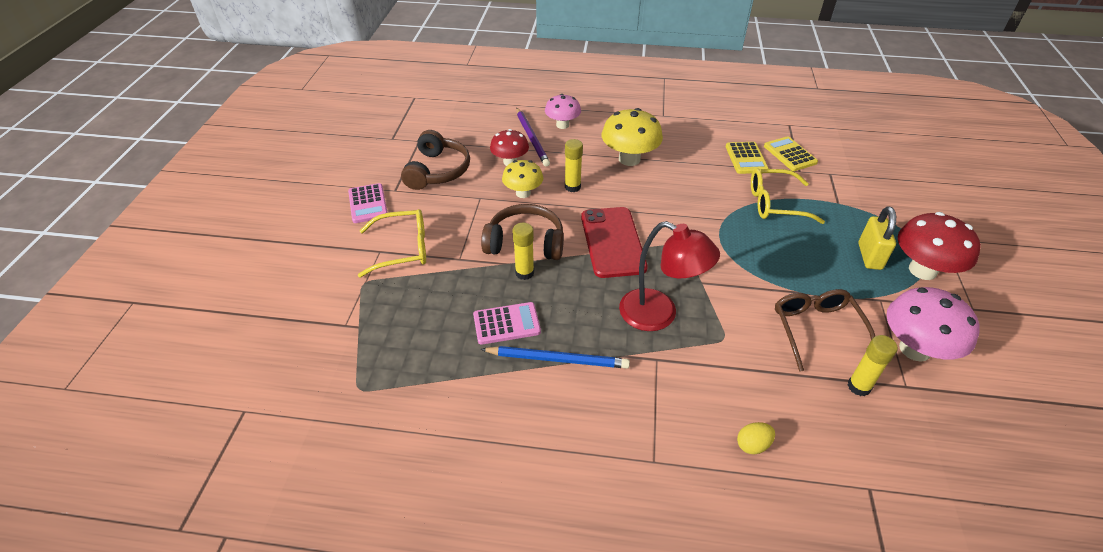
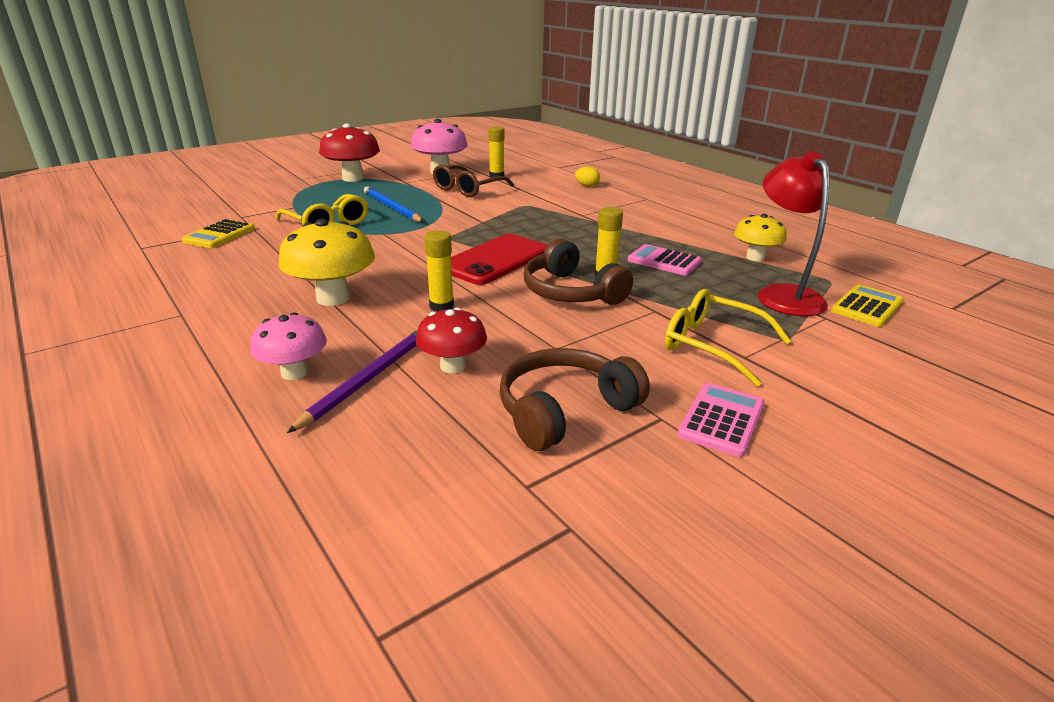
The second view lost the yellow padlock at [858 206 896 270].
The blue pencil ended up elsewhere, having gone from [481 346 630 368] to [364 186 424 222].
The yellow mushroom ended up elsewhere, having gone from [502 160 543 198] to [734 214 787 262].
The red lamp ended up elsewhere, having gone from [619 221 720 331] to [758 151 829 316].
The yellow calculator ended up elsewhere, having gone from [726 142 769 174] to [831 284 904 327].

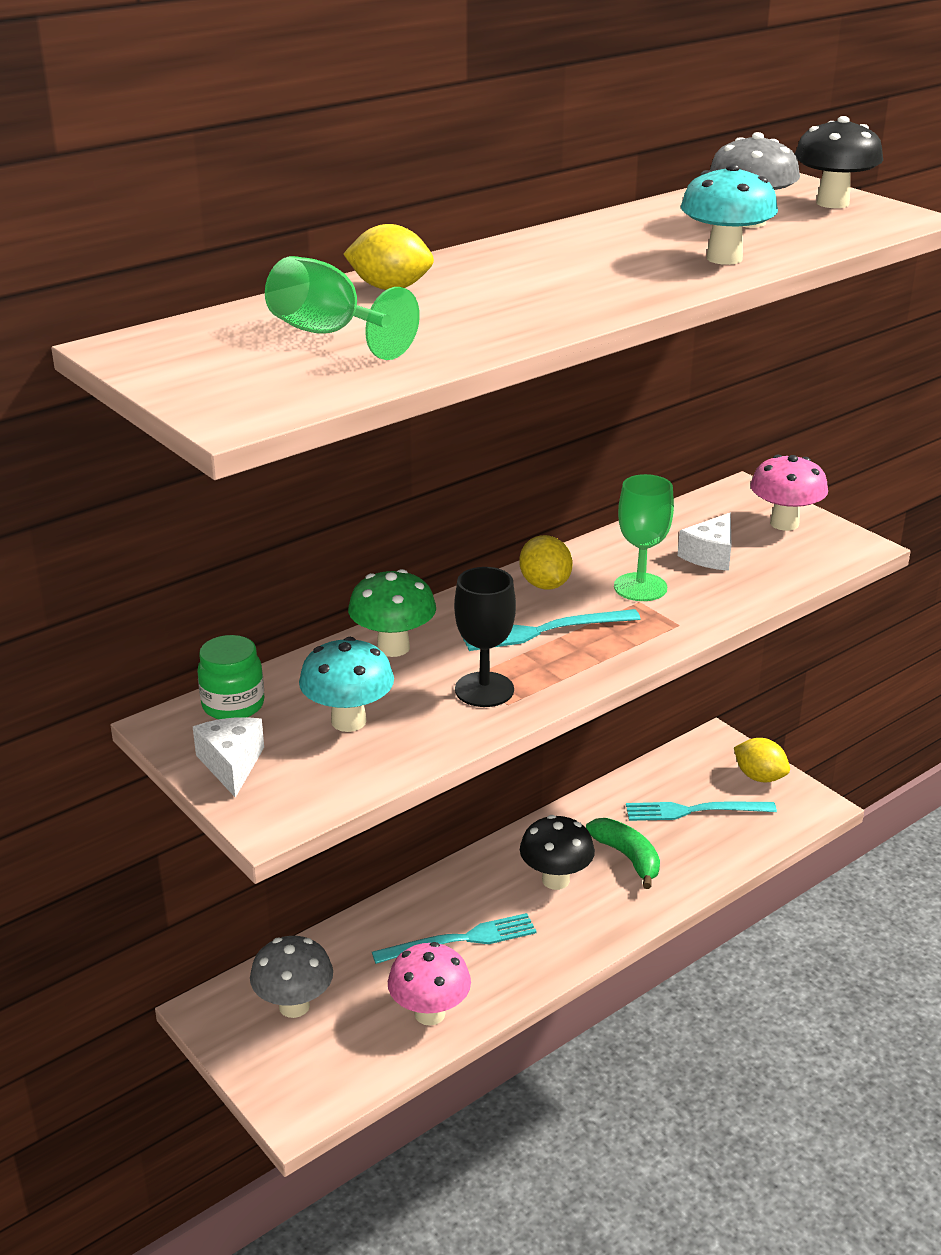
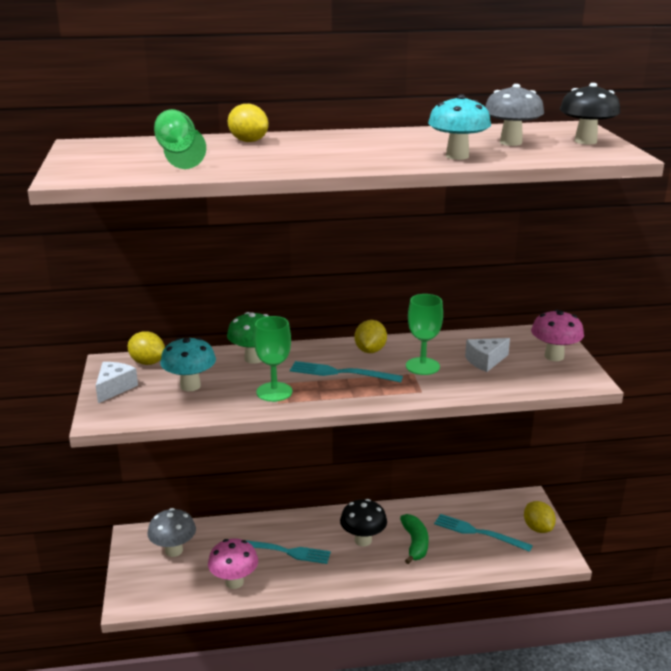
Where the green jar stood at [197 635 264 719], the yellow lemon came to stand at [128 331 165 365].
What was the black goblet at [454 567 516 707] turned into the green goblet at [254 316 292 402].

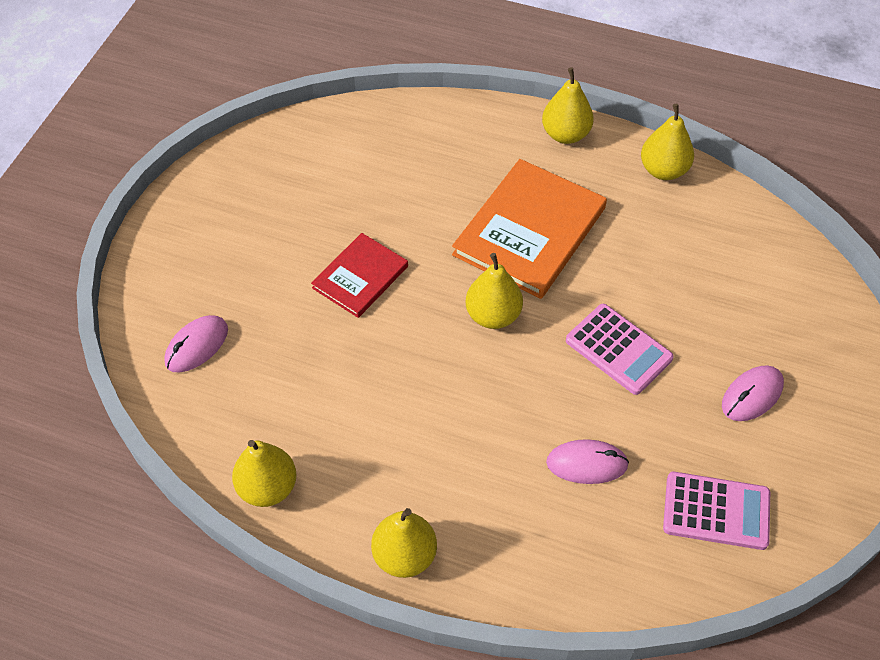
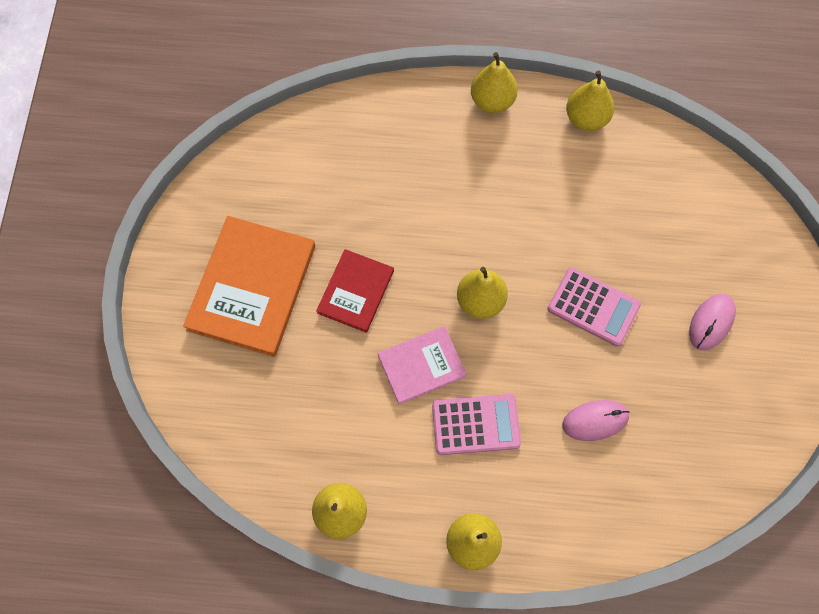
The second view lost the pink mouse at [164 315 228 372].
The second view gained the pink book at [378 326 467 405].
The orange book ended up elsewhere, having gone from [452 159 607 299] to [183 216 315 357].
The pink calculator ended up elsewhere, having gone from [663 472 770 550] to [432 394 521 455].

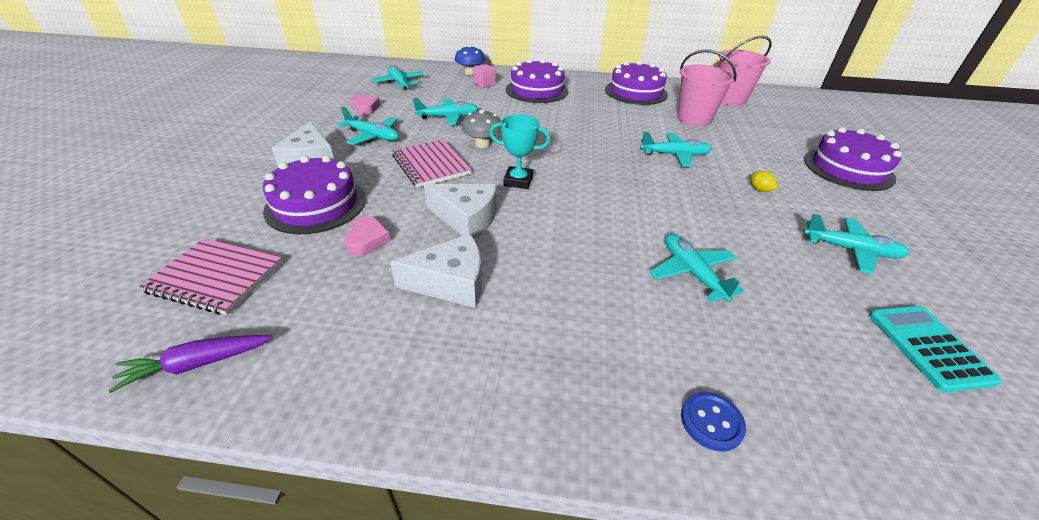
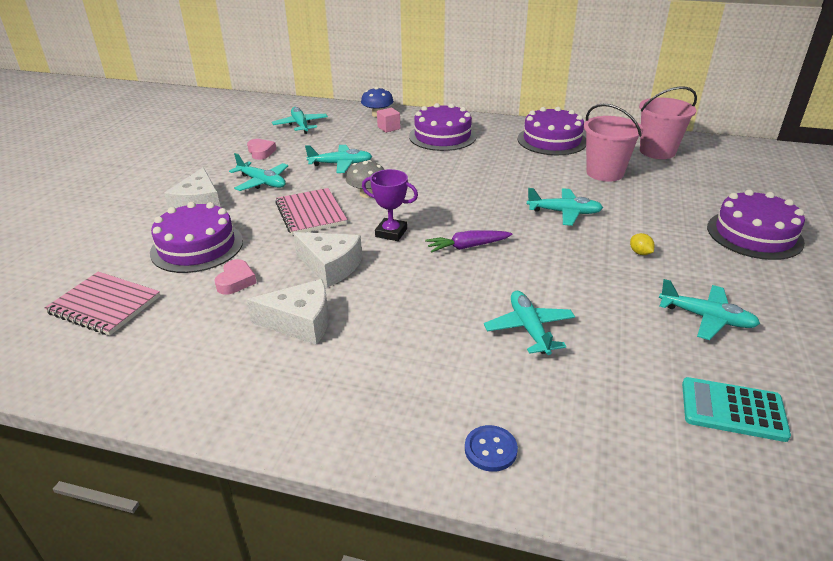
The purple carrot ended up elsewhere, having gone from [108 335 272 393] to [425 230 513 253].
What was the turquoise trophy at [489 114 551 189] turned into the purple trophy at [362 169 418 241].
The turquoise calculator at [869 306 1002 392] ended up facing another way, 75 degrees counterclockwise from before.

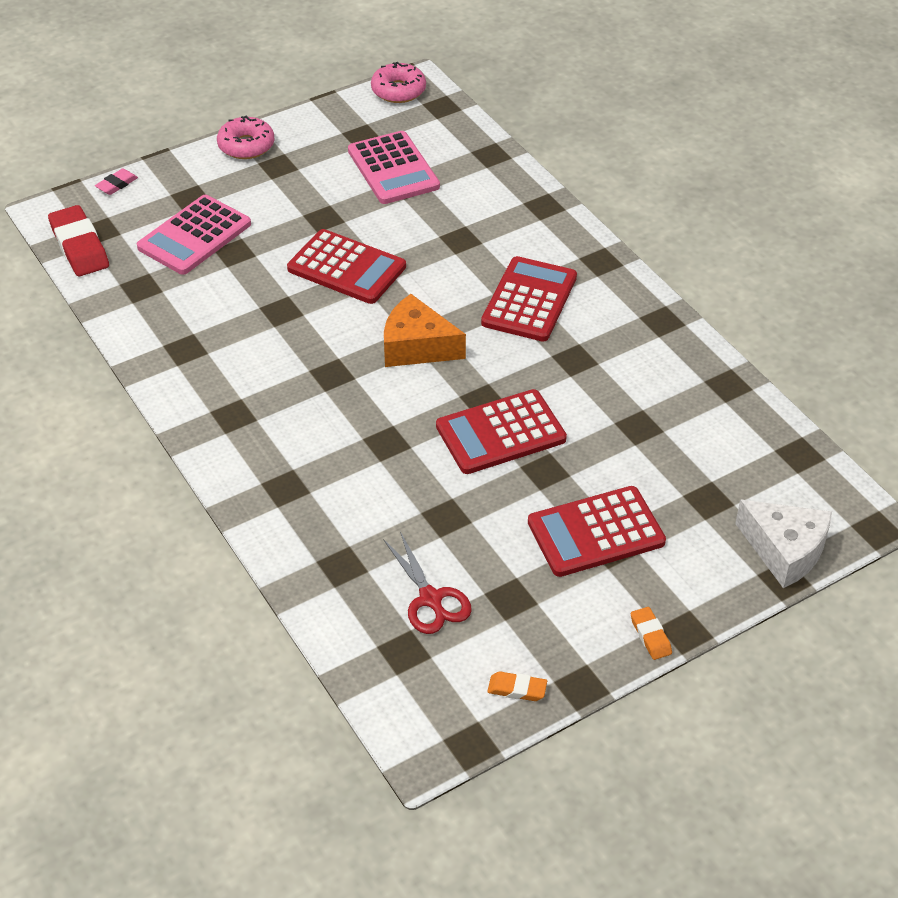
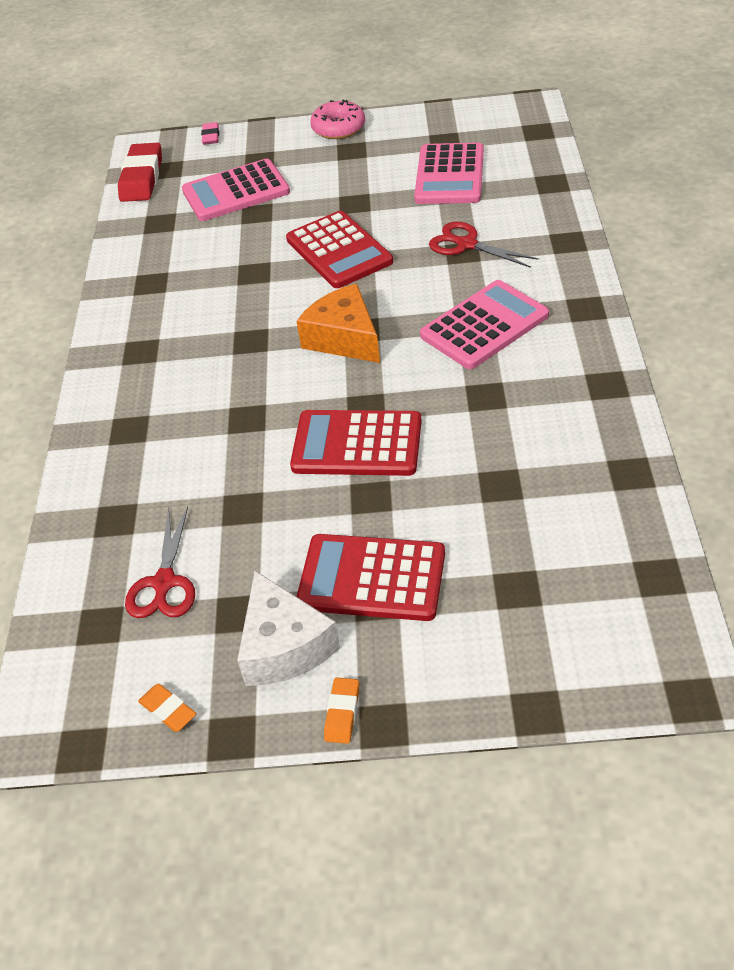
The second view lost the pink donut at [371 62 426 103].
The second view gained the red scissors at [429 222 539 268].
The white cheese ended up elsewhere, having gone from [735 499 832 588] to [237 571 340 686].
What was the red calculator at [481 256 577 342] turned into the pink calculator at [420 280 549 369].
The pink eraser at [95 168 138 195] ended up facing another way, 75 degrees counterclockwise from before.

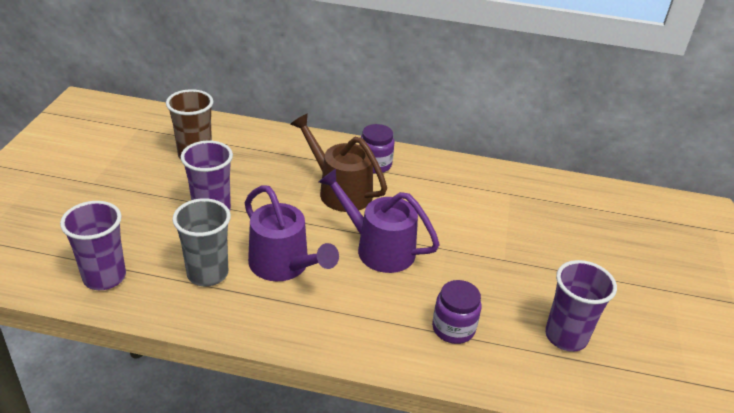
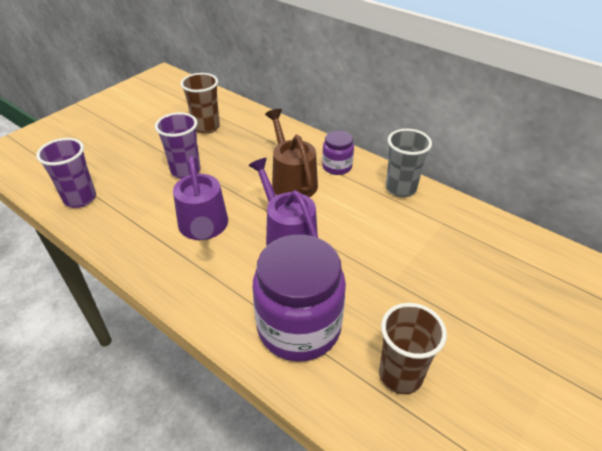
The grey cup ended up elsewhere, having gone from [172 198 231 286] to [386 129 432 197].
What was the purple cup at [545 260 617 352] turned into the brown cup at [379 303 447 394].
The size of the purple jar at [432 280 481 344] changed by a factor of 2.02.

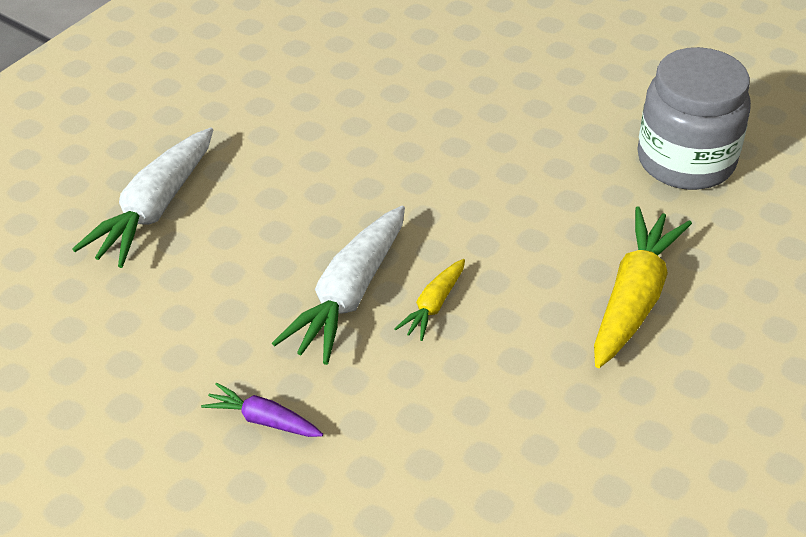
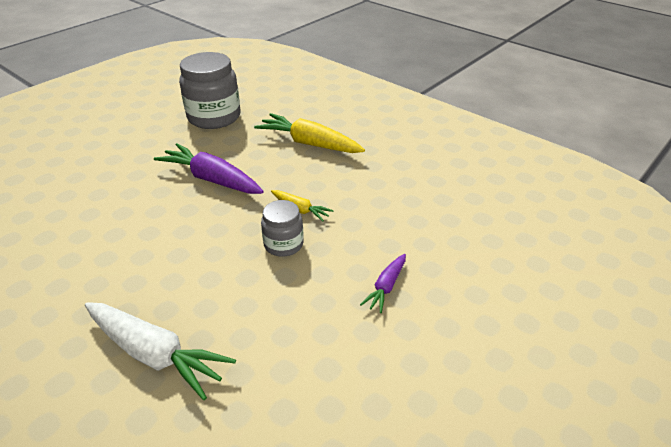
The second view gained the purple carrot at [154 143 264 194].
Where the white carrot stood at [272 206 405 365], the grey jar came to stand at [261 200 304 257].

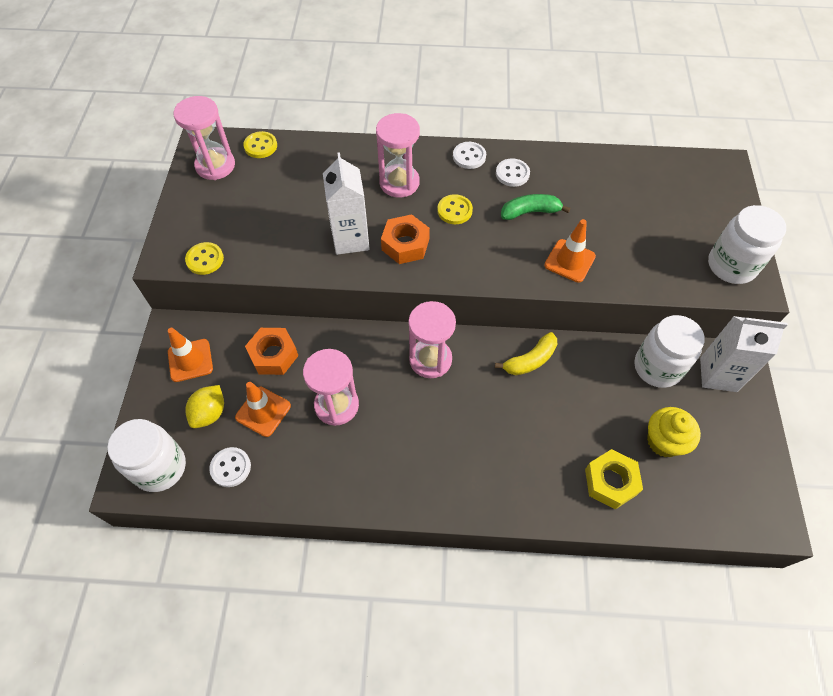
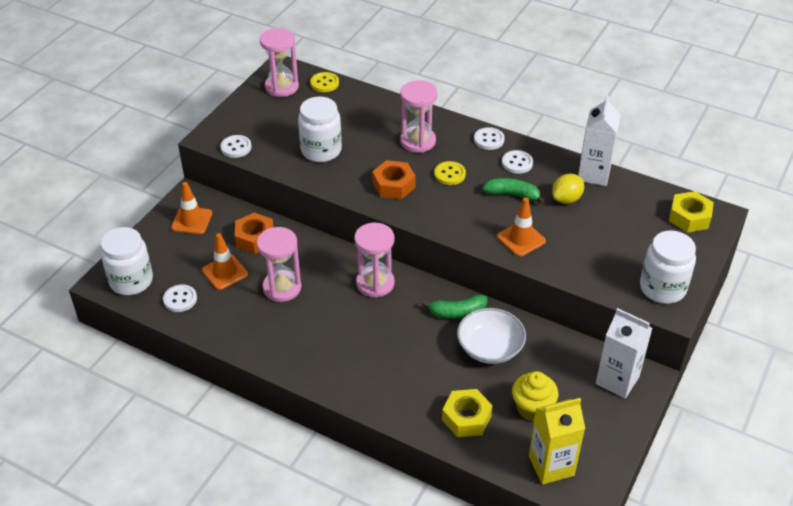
The second view gained the white bowl at [457 308 526 364].
The second view gained the yellow carton at [529 398 585 485].
The second view gained the yellow nut at [669 191 714 233].
The yellow lemon ended up elsewhere, having gone from [185 385 224 428] to [552 174 584 204].
The white carton ended up elsewhere, having gone from [323 152 370 255] to [578 96 621 186].
The white jar ended up elsewhere, having gone from [634 315 705 388] to [298 96 342 162].
What was the yellow button at [185 242 224 275] turned into the white button at [221 135 252 158].
What was the yellow banana at [495 332 557 375] turned into the green banana at [422 295 487 319].

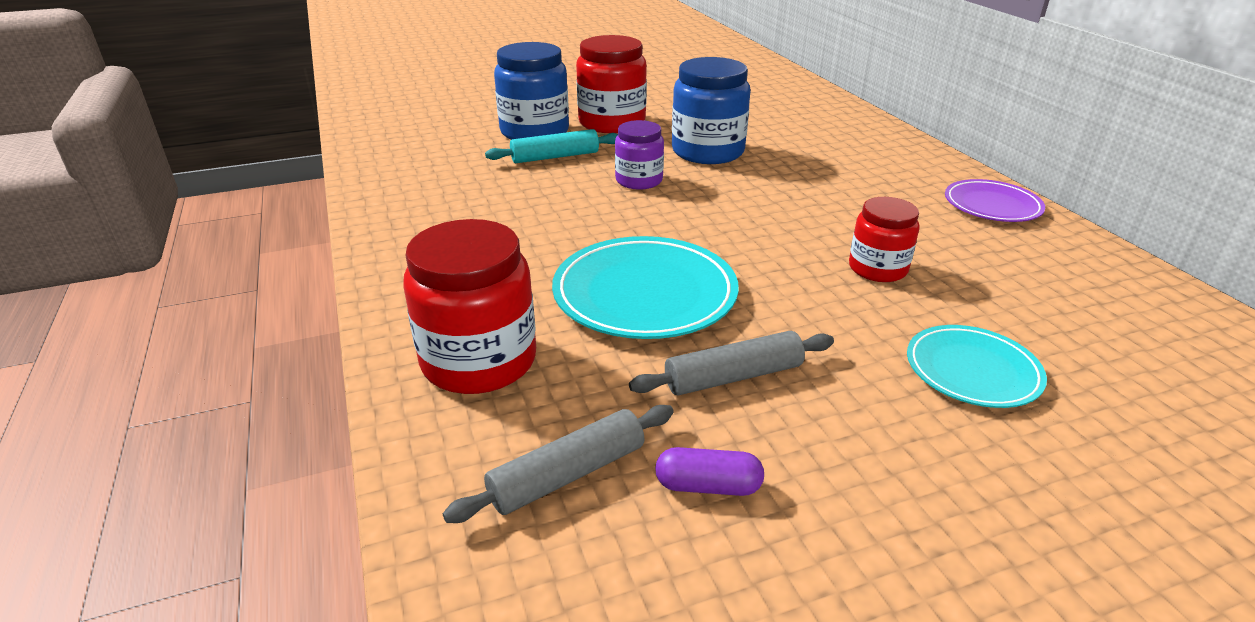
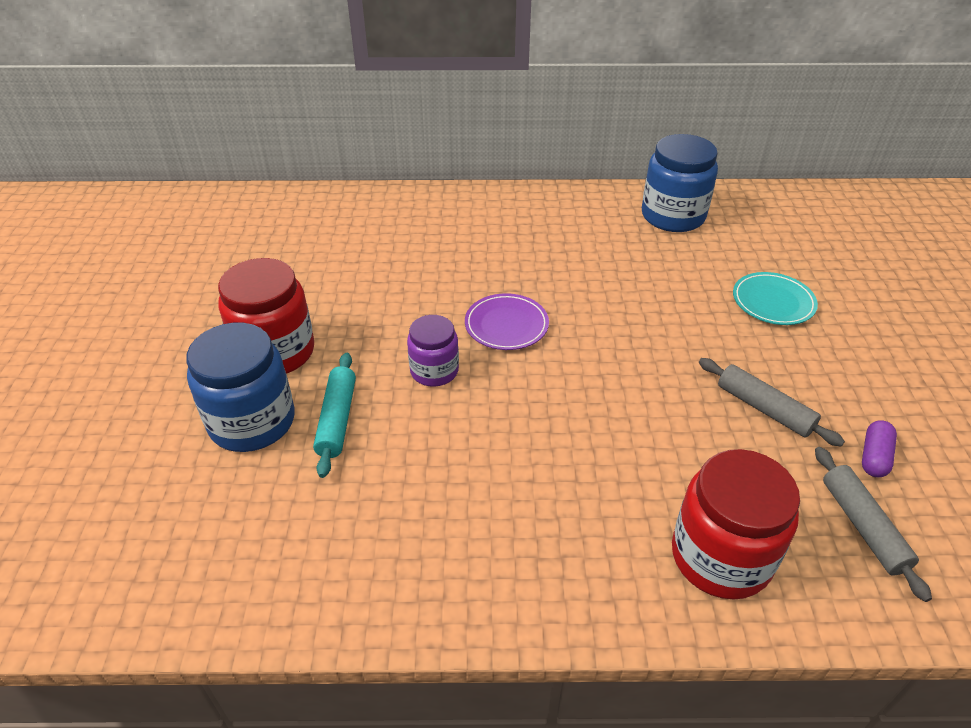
The second view lost the turquoise plate at [552 236 739 339].
The second view lost the red jar at [849 197 920 282].
The blue jar ended up elsewhere, having gone from [672 57 750 164] to [642 134 718 232].
The purple plate ended up elsewhere, having gone from [945 179 1045 222] to [465 293 549 350].
The grey rolling pin at [629 331 834 395] ended up facing another way, 45 degrees counterclockwise from before.

